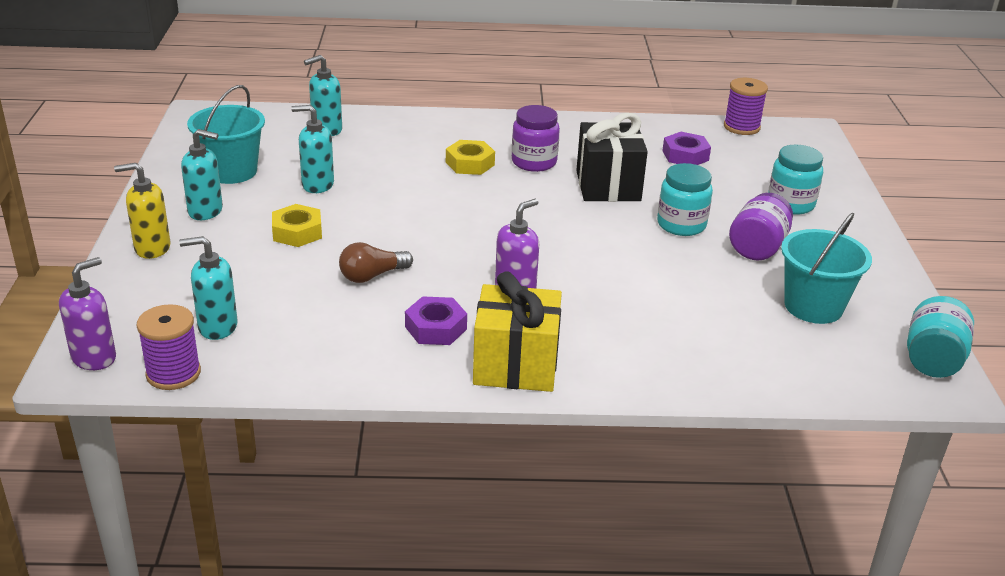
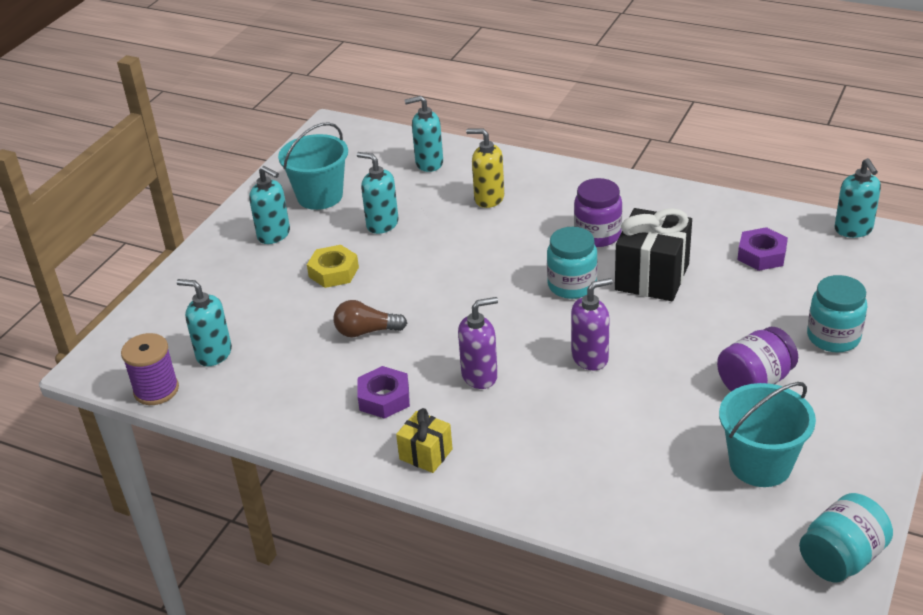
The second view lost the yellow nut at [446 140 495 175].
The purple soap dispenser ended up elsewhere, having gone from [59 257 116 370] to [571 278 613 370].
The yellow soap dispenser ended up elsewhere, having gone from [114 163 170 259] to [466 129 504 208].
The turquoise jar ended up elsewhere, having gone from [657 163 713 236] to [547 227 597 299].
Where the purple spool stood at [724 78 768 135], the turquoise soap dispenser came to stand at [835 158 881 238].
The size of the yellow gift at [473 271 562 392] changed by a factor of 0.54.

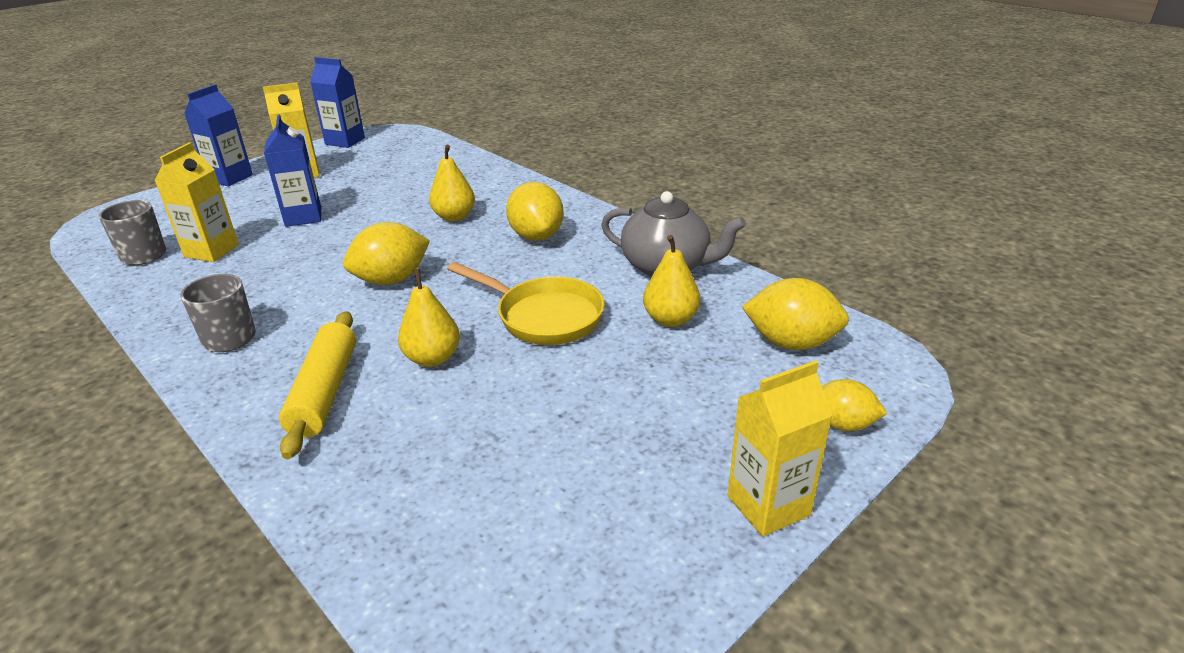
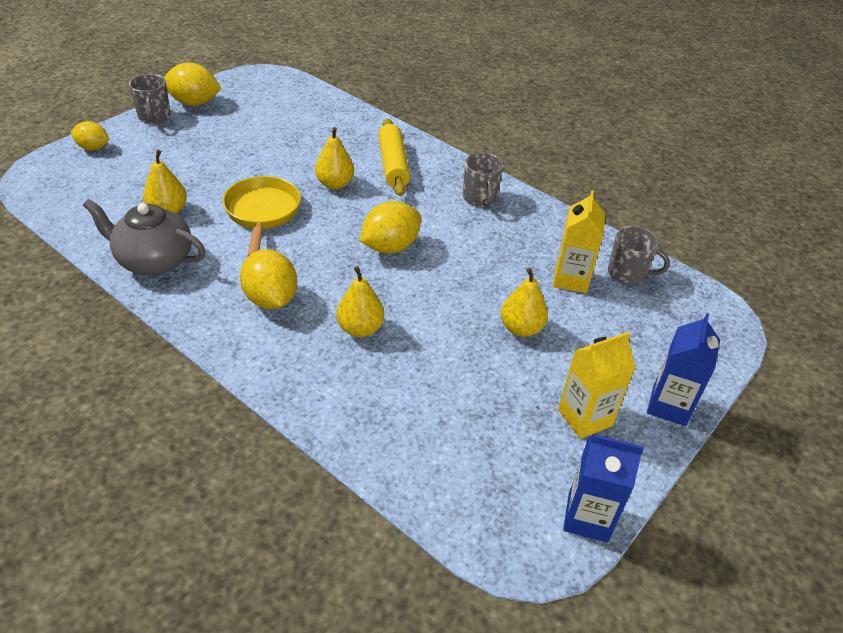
The yellow lemon ended up elsewhere, having gone from [742 278 849 350] to [164 63 222 106].
Where the blue carton stood at [264 115 321 227], the yellow pear came to stand at [501 268 548 337].
Where the yellow carton stood at [728 360 833 537], the grey mug came to stand at [129 74 171 124].
The yellow pan at [447 262 605 345] ended up facing another way, 60 degrees clockwise from before.

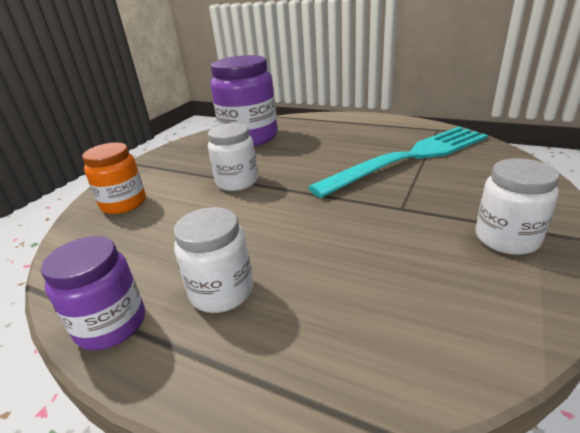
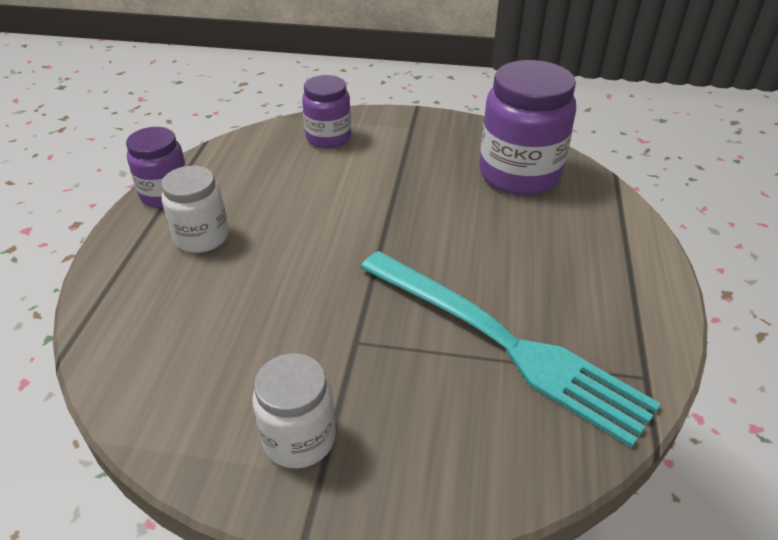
The second view lost the white jar at [208 123 258 191].
What was the orange jar at [82 143 146 214] turned into the purple jar at [302 75 351 148].

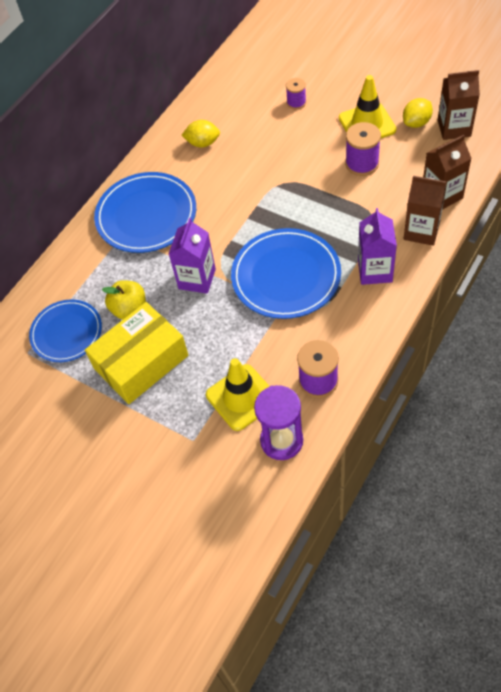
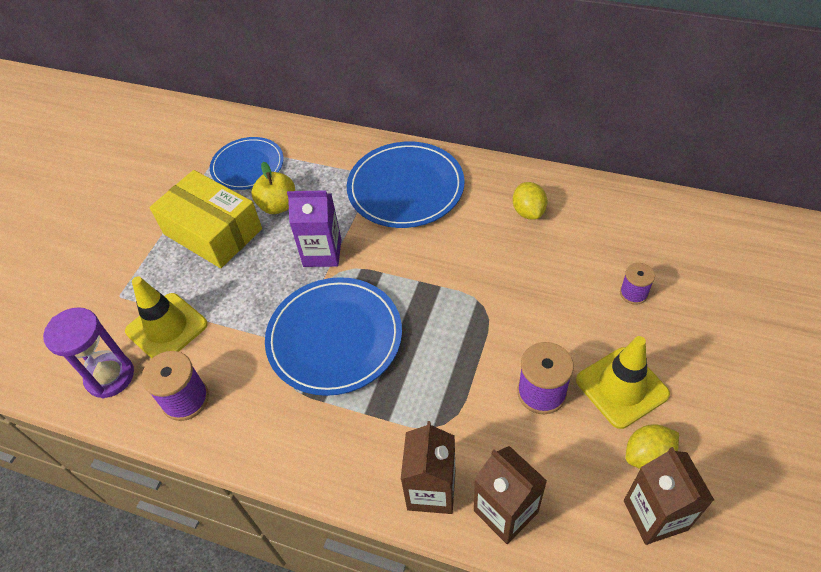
The second view lost the purple carton at [358 208 397 285].
The yellow lemon at [403 98 433 128] ended up facing another way, 60 degrees counterclockwise from before.

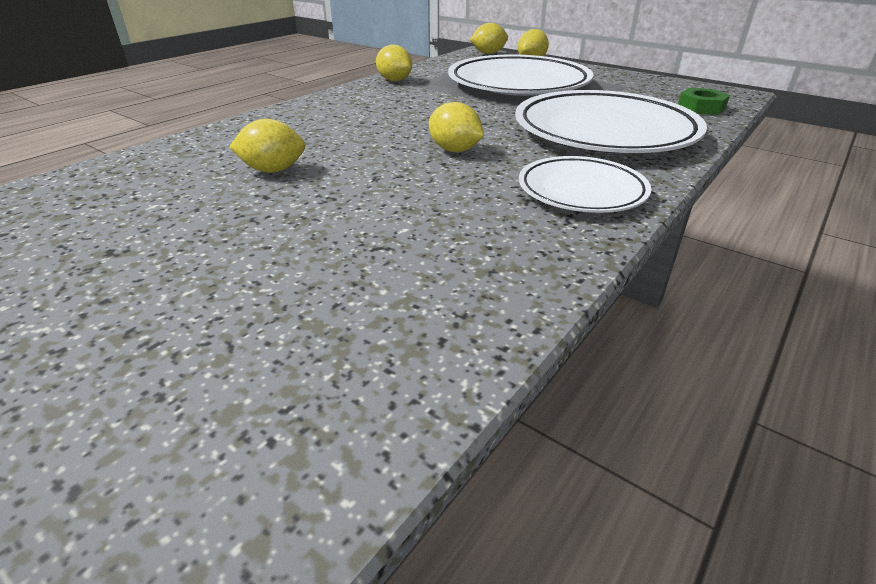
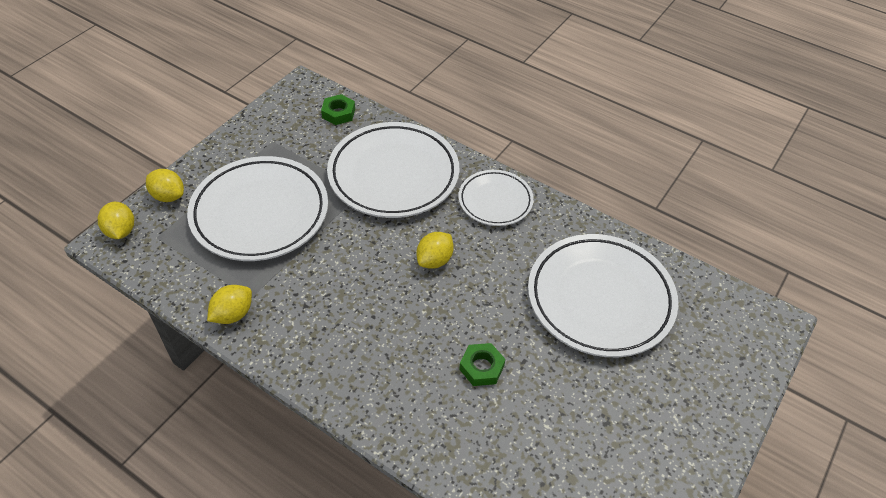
The second view gained the white plate at [528 234 678 357].
Where the yellow lemon stood at [229 119 306 173], the green nut came to stand at [459 343 505 386].

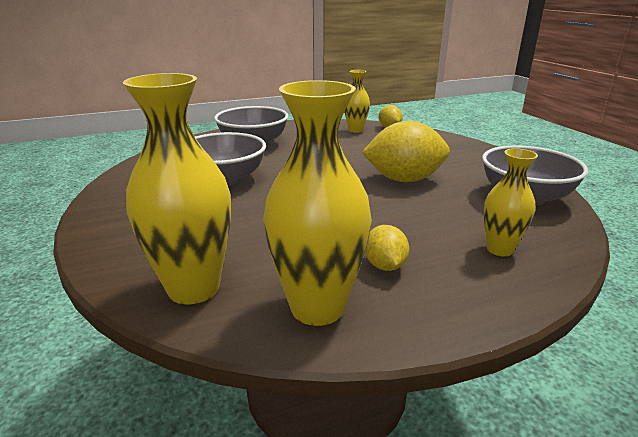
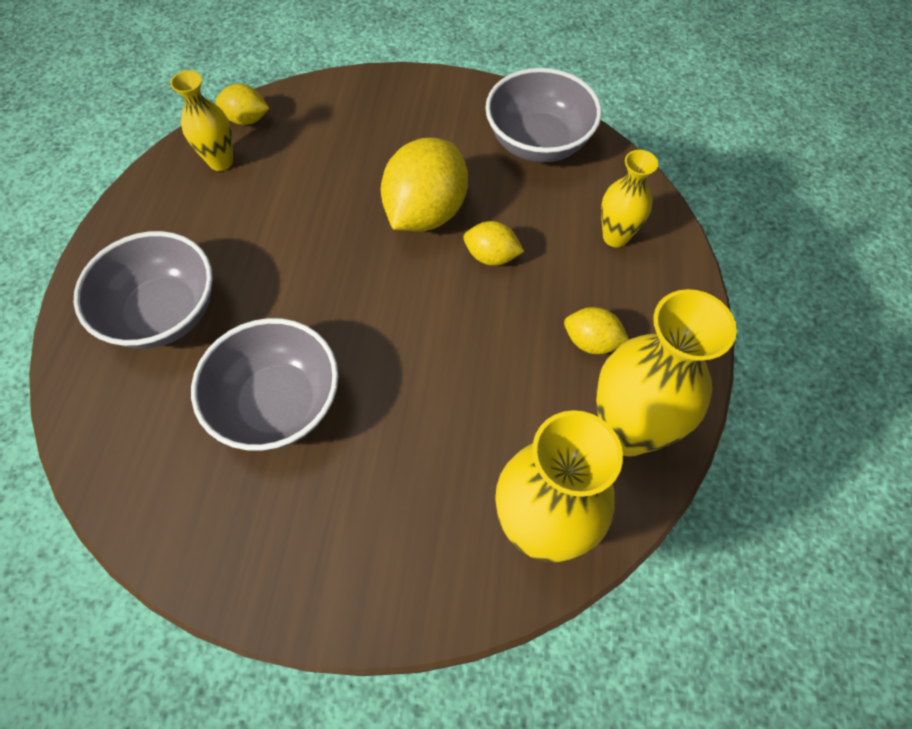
The second view gained the yellow lemon at [463 221 524 266].

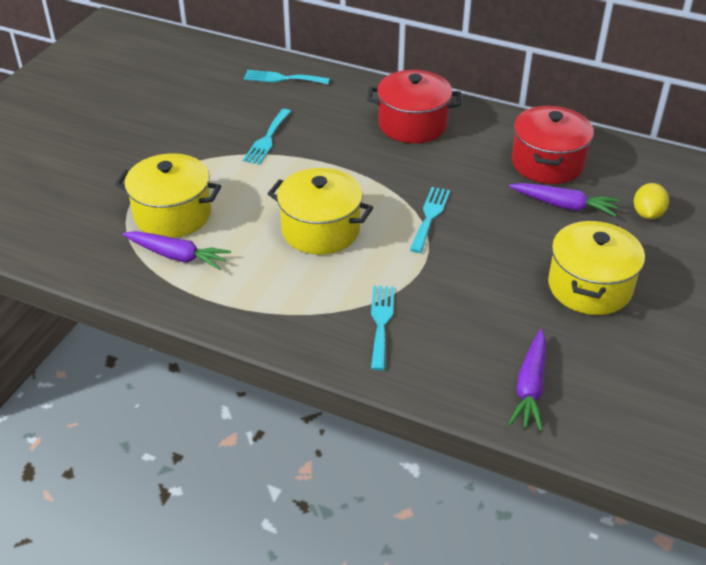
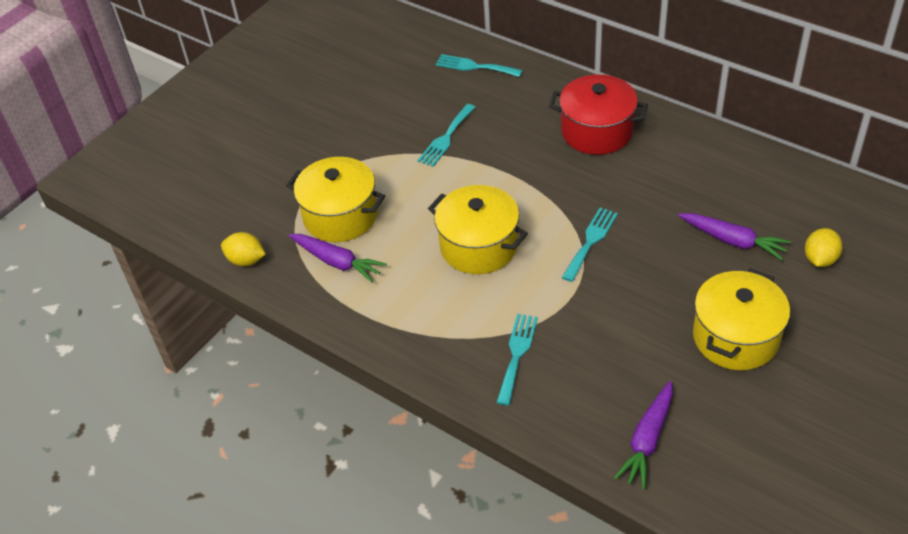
The second view lost the red pot at [512 106 594 184].
The second view gained the yellow lemon at [221 232 266 266].

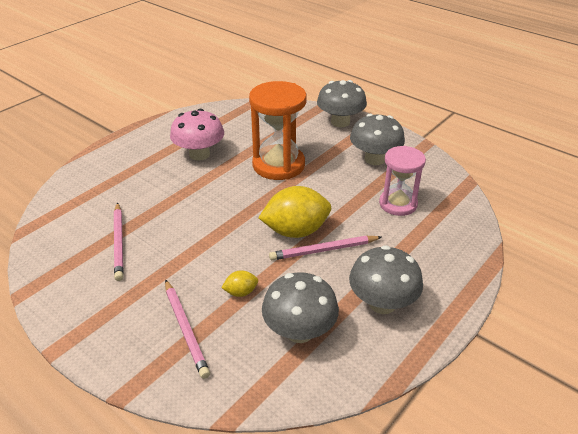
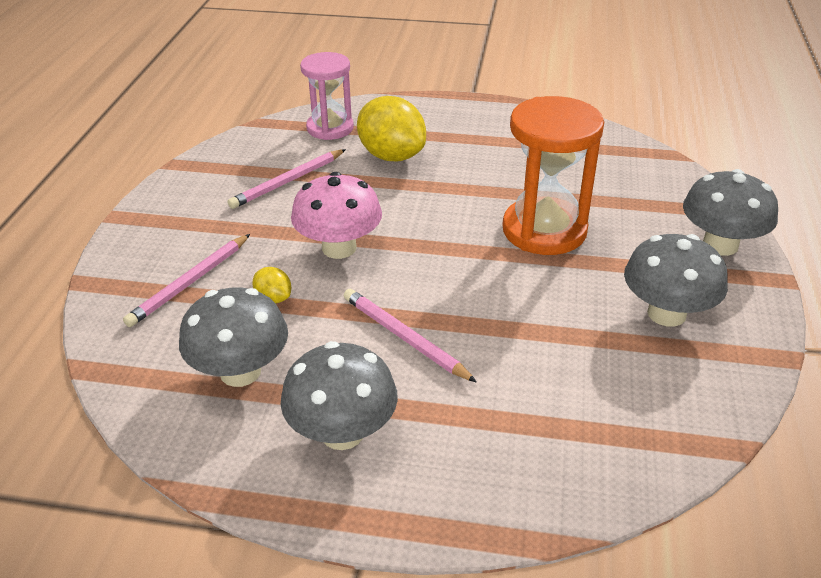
The pink mushroom ended up elsewhere, having gone from [170 109 224 161] to [291 172 382 259].
The yellow lemon ended up elsewhere, having gone from [258 186 331 238] to [357 96 426 161].
The pink hourglass ended up elsewhere, having gone from [379 146 426 216] to [300 52 354 140].

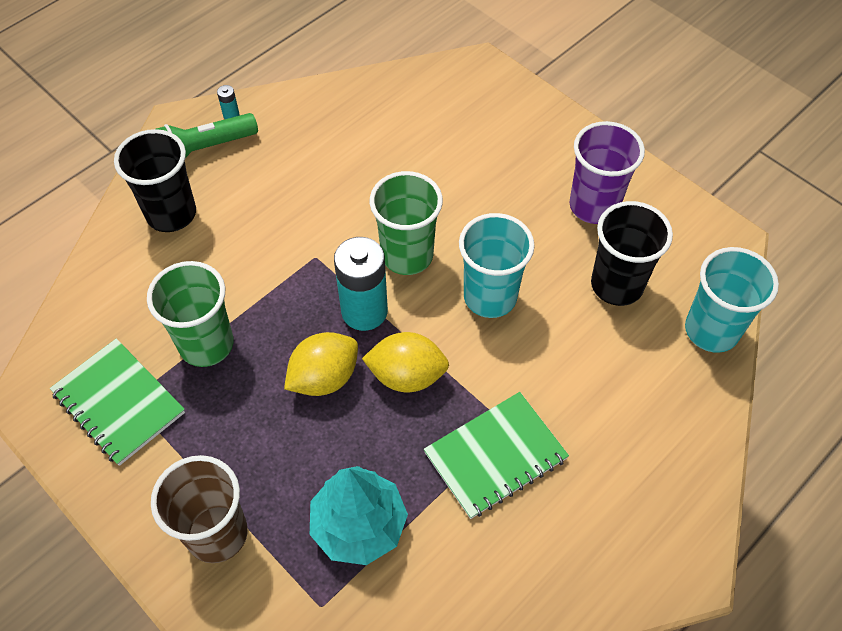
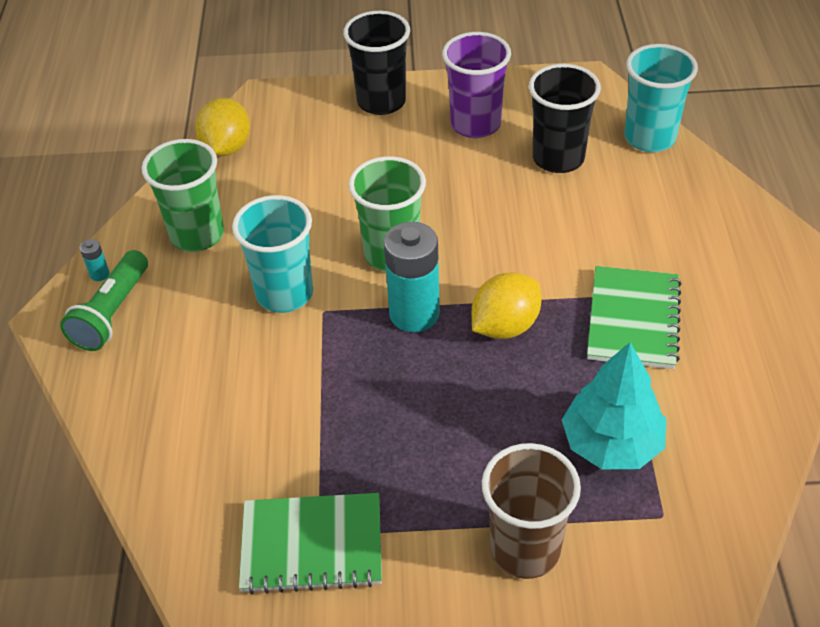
The black cup ended up elsewhere, having gone from [114 129 196 232] to [343 11 410 115].
The green cup ended up elsewhere, having gone from [147 261 234 367] to [142 139 224 252].
The yellow lemon ended up elsewhere, having gone from [284 332 358 396] to [195 98 250 156].
The turquoise cup ended up elsewhere, having gone from [459 213 535 318] to [232 195 313 313].

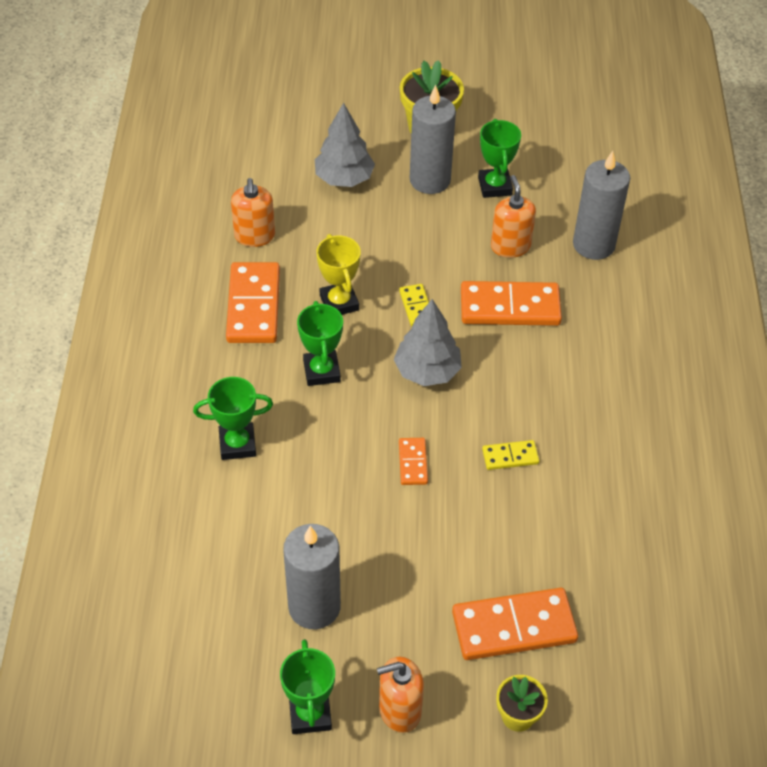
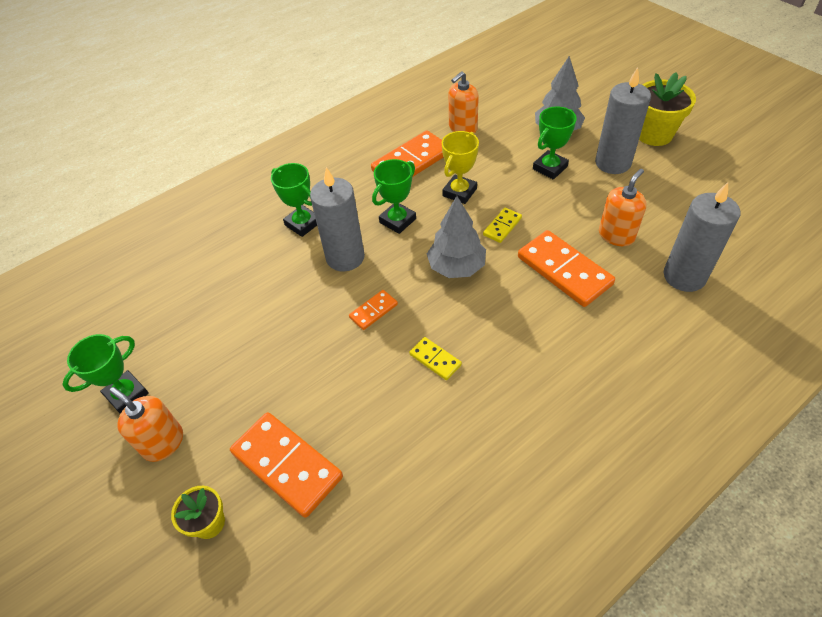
The grey candle ended up elsewhere, having gone from [283 524 341 629] to [310 167 365 272].
The green trophy ended up elsewhere, having gone from [478 119 521 198] to [533 106 577 180].

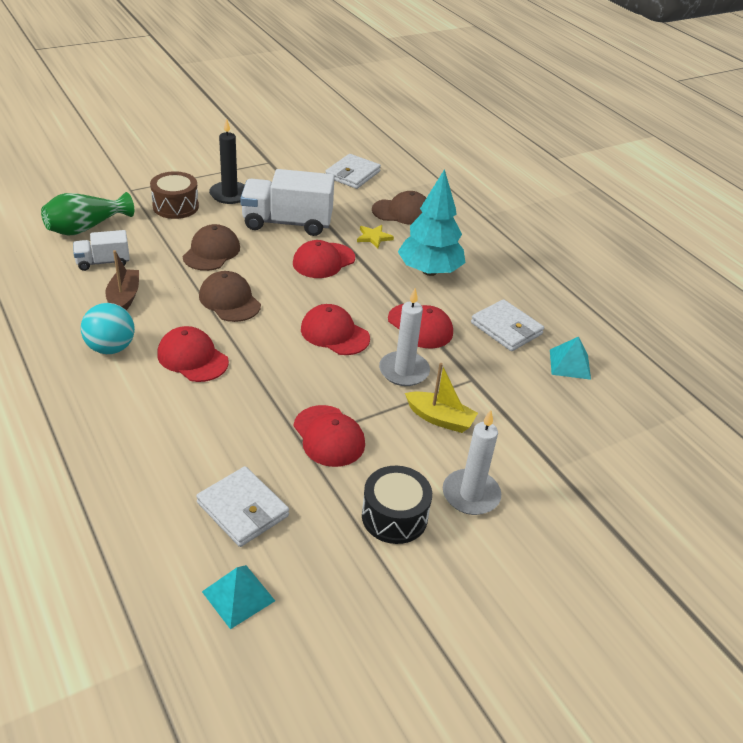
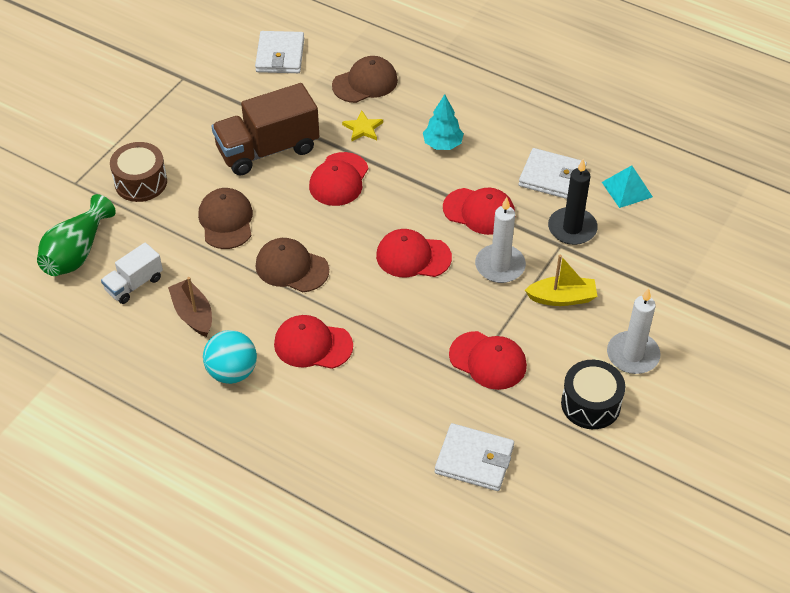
The second view lost the turquoise pyramid at [202 565 275 629].
The black candle ended up elsewhere, having gone from [209 118 245 204] to [548 159 598 245].
What was the white truck at [240 169 334 236] turned into the brown truck at [212 83 319 176].
The size of the turquoise tree at [398 169 465 276] changed by a factor of 0.57.

